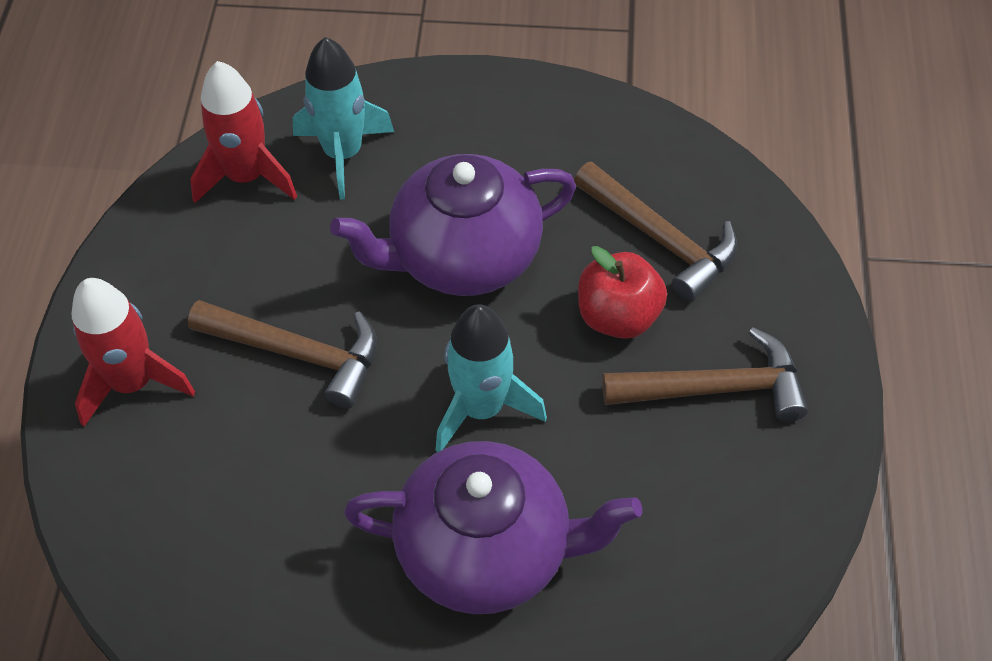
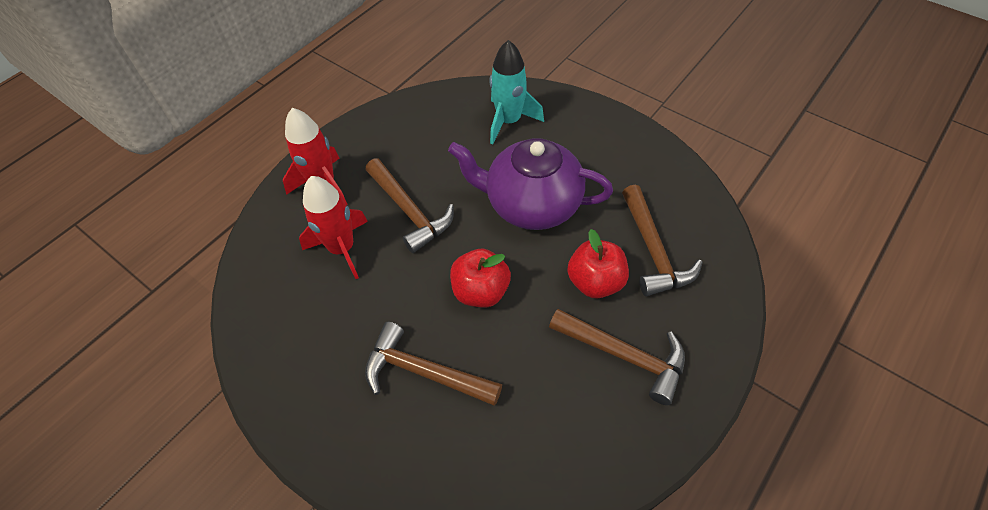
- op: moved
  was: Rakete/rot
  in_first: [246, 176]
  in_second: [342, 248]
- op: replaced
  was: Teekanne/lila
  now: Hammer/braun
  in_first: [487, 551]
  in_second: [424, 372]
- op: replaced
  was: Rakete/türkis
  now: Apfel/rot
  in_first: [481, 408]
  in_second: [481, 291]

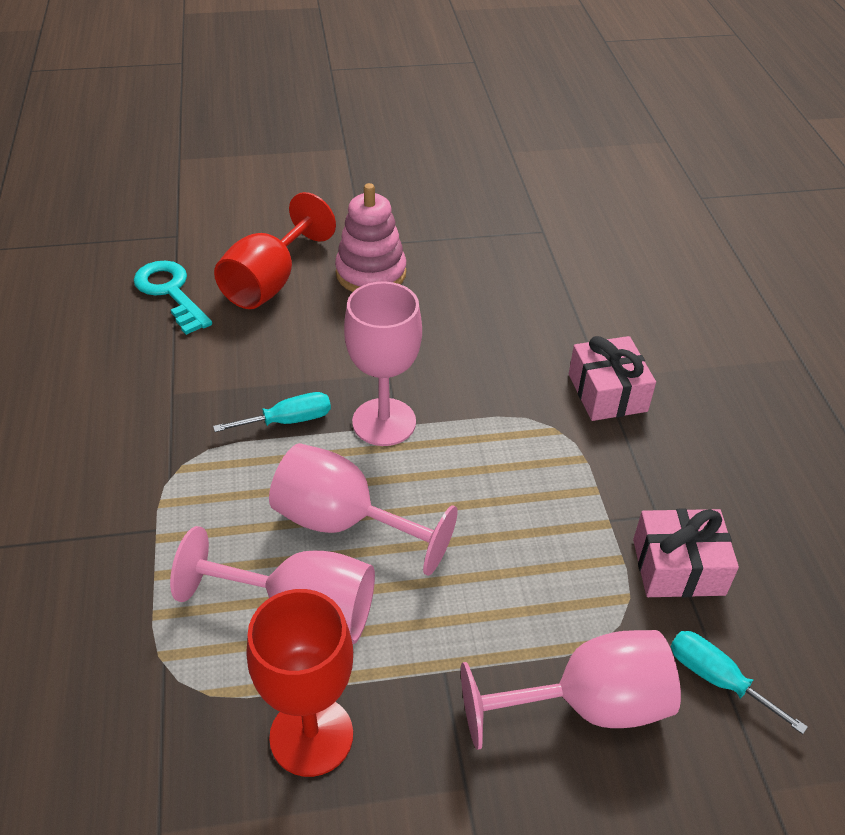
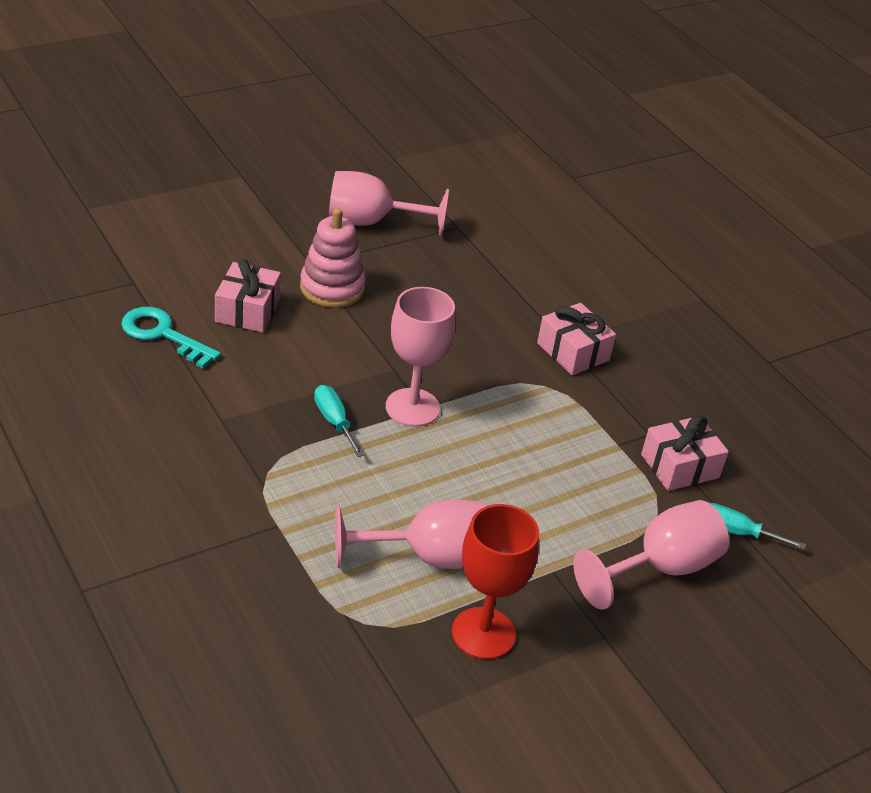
- op: moved
  was: Kelch/rosa
  in_first: [344, 523]
  in_second: [371, 222]
- op: replaced
  was: Kelch/rot
  now: Geschenk/rosa
  in_first: [269, 282]
  in_second: [247, 310]
- op: turned
  was: Schraubenzieher/türkis
  in_first: [288, 421]
  in_second: [334, 422]
  clockwise: -75

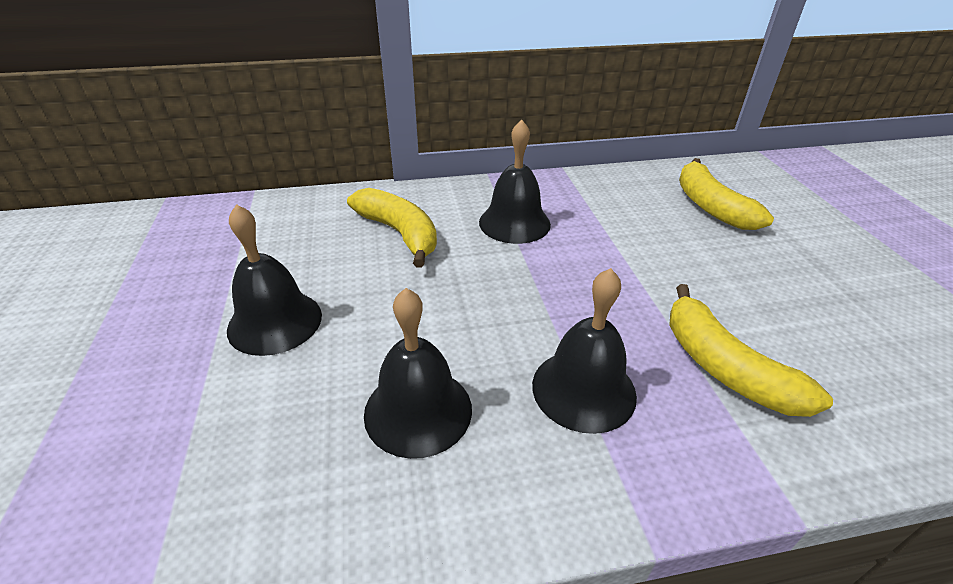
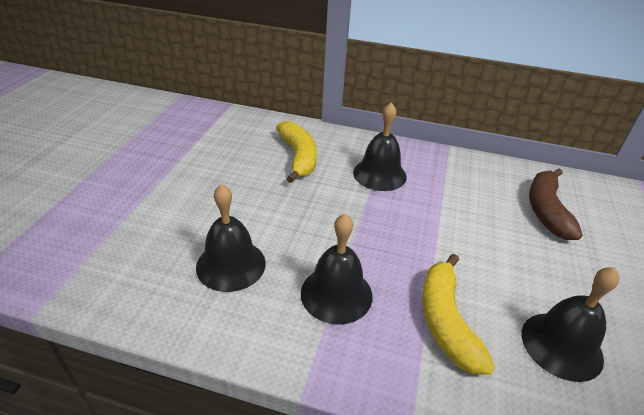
- op: moved
  was: Glocke/schwarz
  in_first: [275, 322]
  in_second: [561, 345]
- op: recoloured
  was: Banane/gelb
  now: Banane/braun
  in_first: [710, 206]
  in_second: [546, 210]

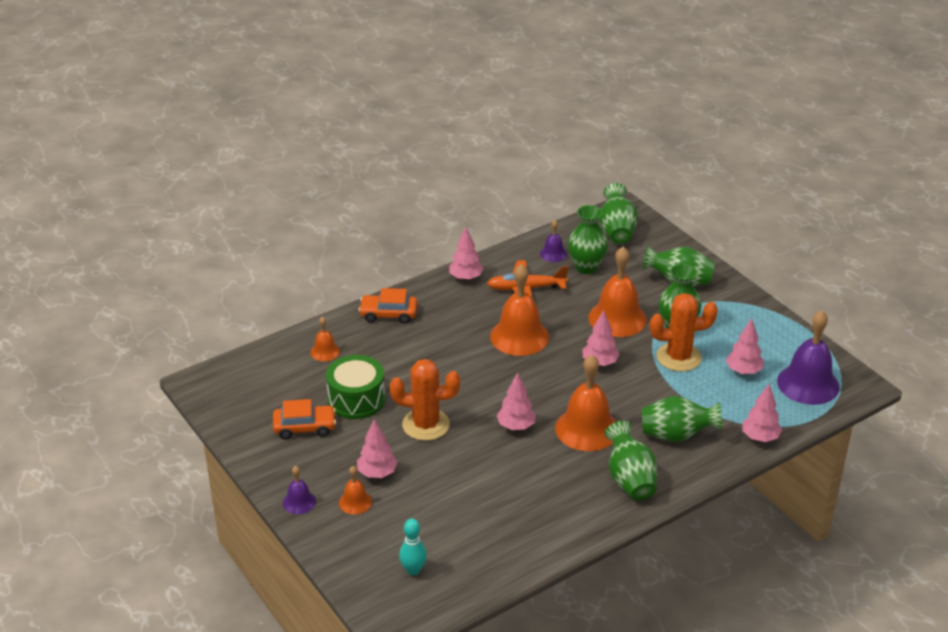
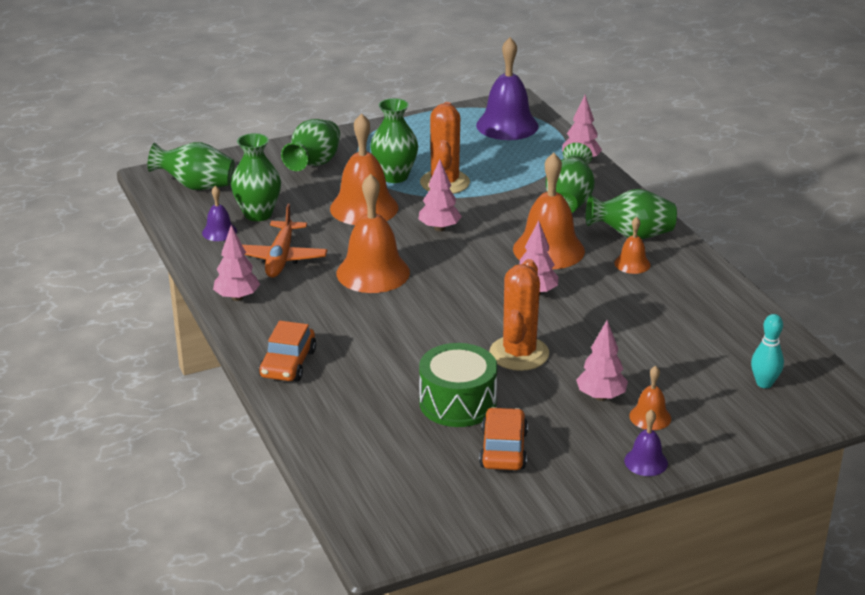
- op: removed
  was: Baum/rosa
  in_first: [743, 371]
- op: moved
  was: Glocke/orange
  in_first: [325, 351]
  in_second: [632, 264]

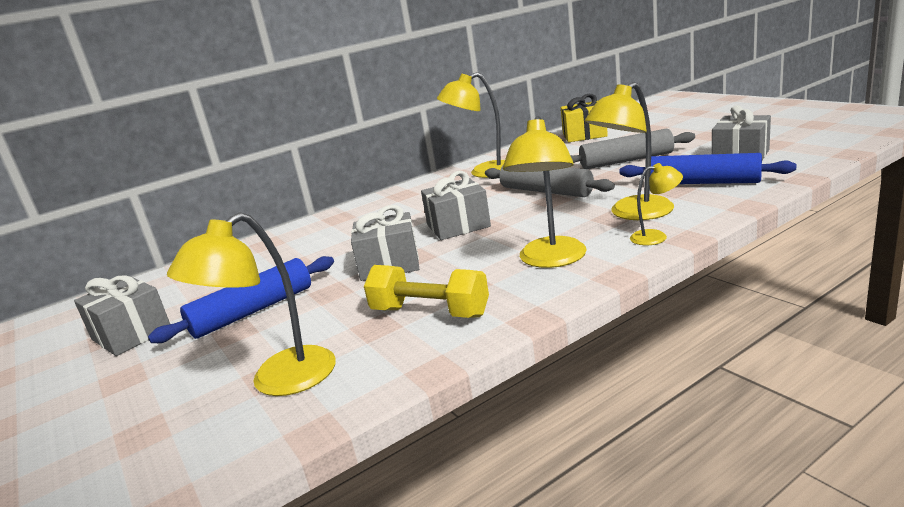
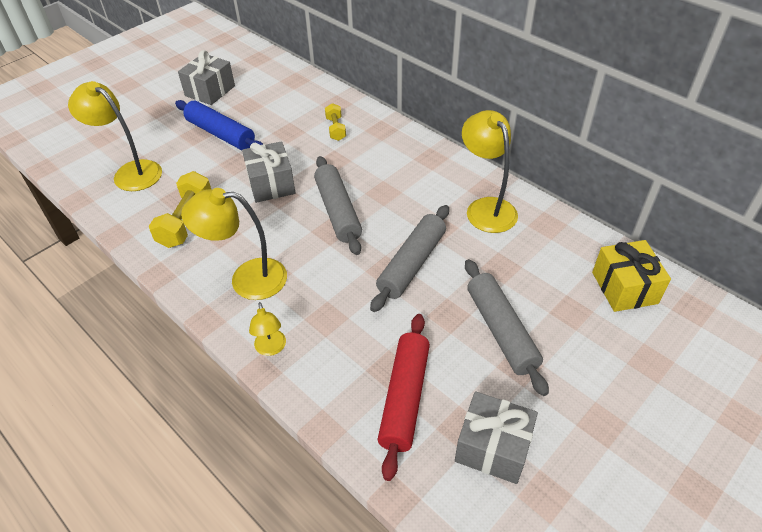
- op: removed
  was: Lampe/gelb
  in_first: [633, 214]
- op: added
  now: Hantel/gelb
  in_second: [336, 129]
- op: replaced
  was: Geschenk/grau
  now: Nudelholz/grau
  in_first: [458, 226]
  in_second: [338, 211]
- op: recoloured
  was: Nudelholz/blau
  now: Nudelholz/rot
  in_first: [703, 183]
  in_second: [404, 397]

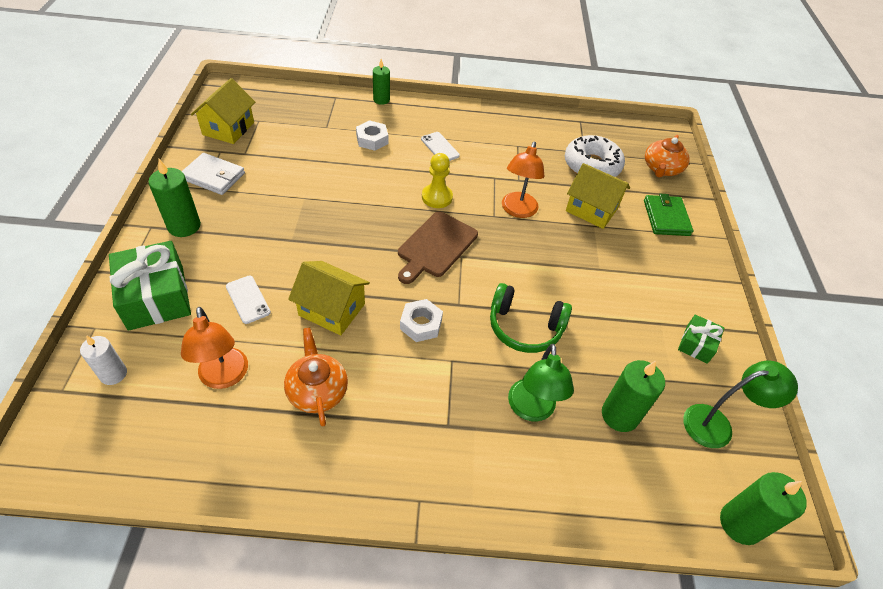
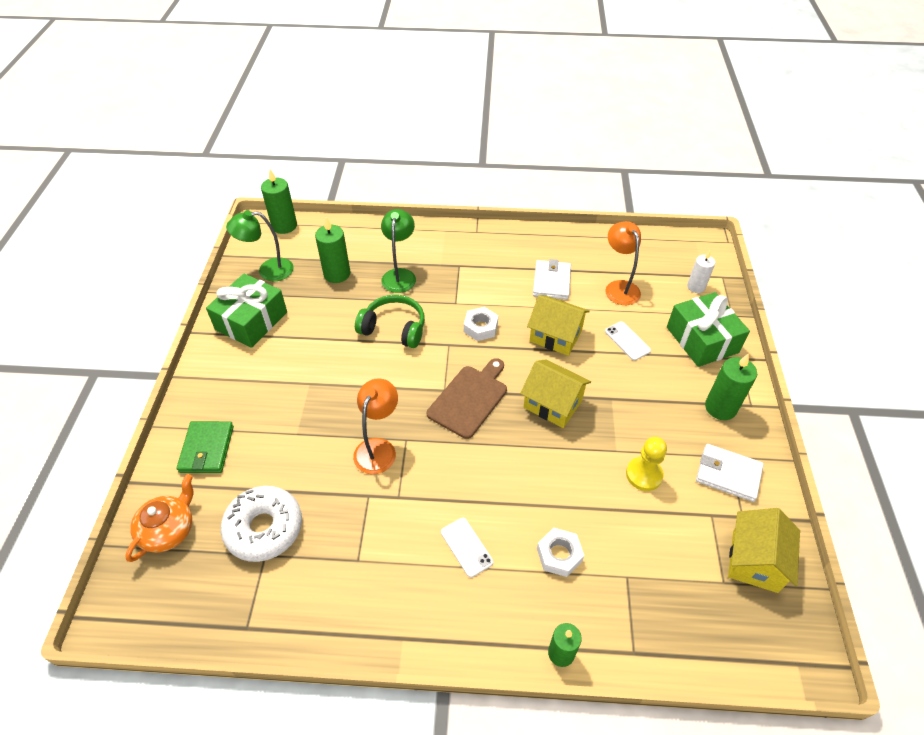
- op: moved
  was: Bauer/gelb
  in_first: [437, 197]
  in_second: [644, 475]
- op: moved
  was: Haus/gelb
  in_first: [591, 209]
  in_second: [553, 404]
- op: replaced
  was: Teekanne/orange
  now: Geldbörse/weiß
  in_first: [317, 390]
  in_second: [551, 282]
- op: resized
  was: Geschenk/grün
  in_first: [696, 344]
  in_second: [251, 321]
  ratio: 1.9

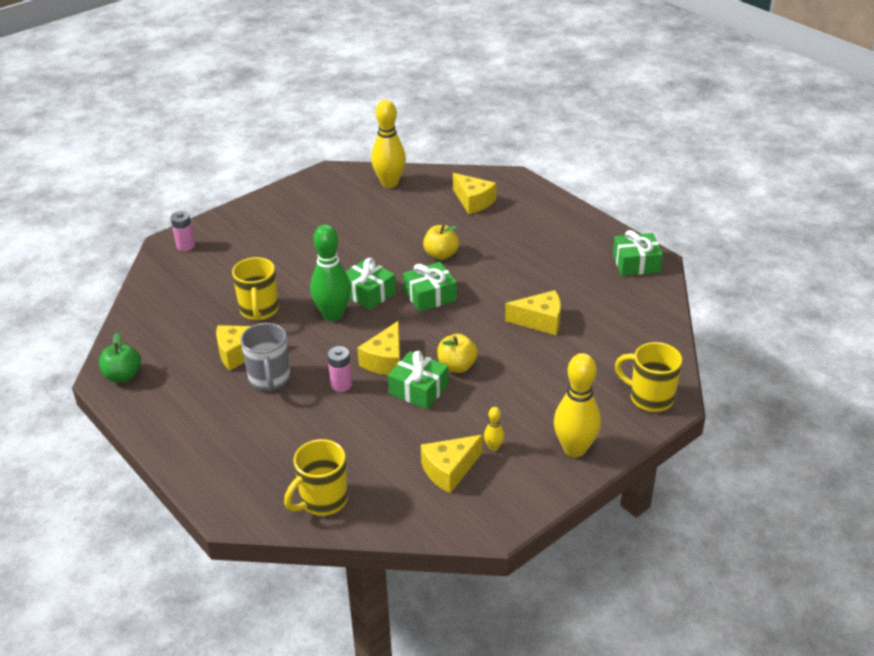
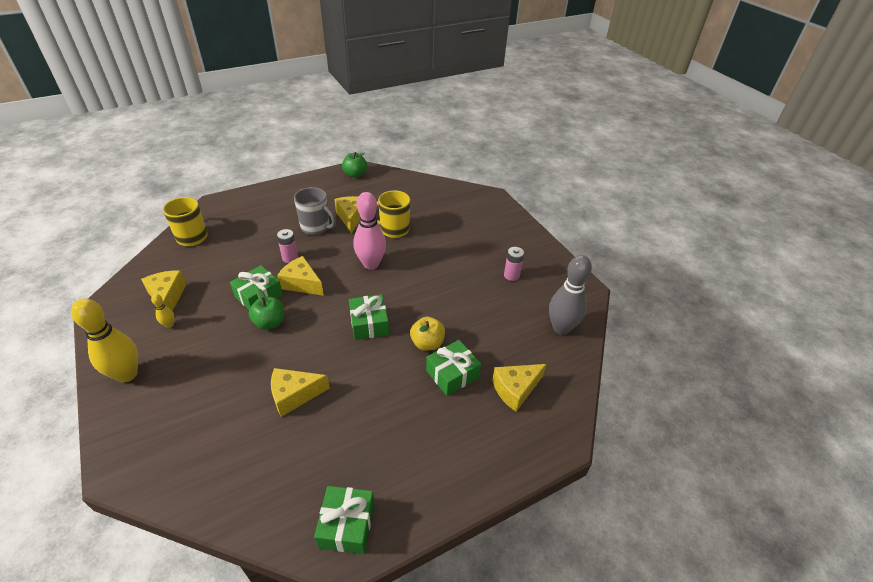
- op: removed
  was: Tasse/gelb
  in_first: [649, 398]
- op: moved
  was: Batterie/rosa
  in_first: [185, 246]
  in_second: [511, 275]
- op: moved
  was: Geschenk/grün
  in_first: [368, 293]
  in_second: [452, 374]
- op: recoloured
  was: Bowlingkegel/grün
  now: Bowlingkegel/rosa
  in_first: [333, 315]
  in_second: [371, 264]
- op: recoloured
  was: Bowlingkegel/gelb
  now: Bowlingkegel/grau
  in_first: [389, 183]
  in_second: [561, 328]
- op: recoloured
  was: Apfel/gelb
  now: Apfel/grün
  in_first: [457, 366]
  in_second: [270, 322]
- op: turned
  was: Tasse/grau
  in_first: [270, 379]
  in_second: [316, 227]
  clockwise: -150
- op: turned
  was: Käse/gelb
  in_first: [540, 321]
  in_second: [294, 395]
  clockwise: 60

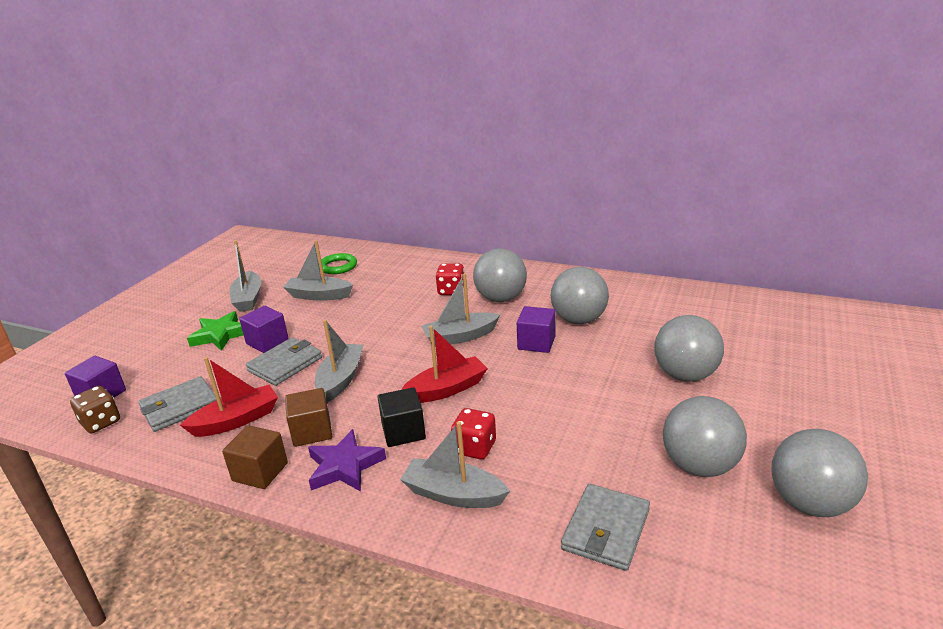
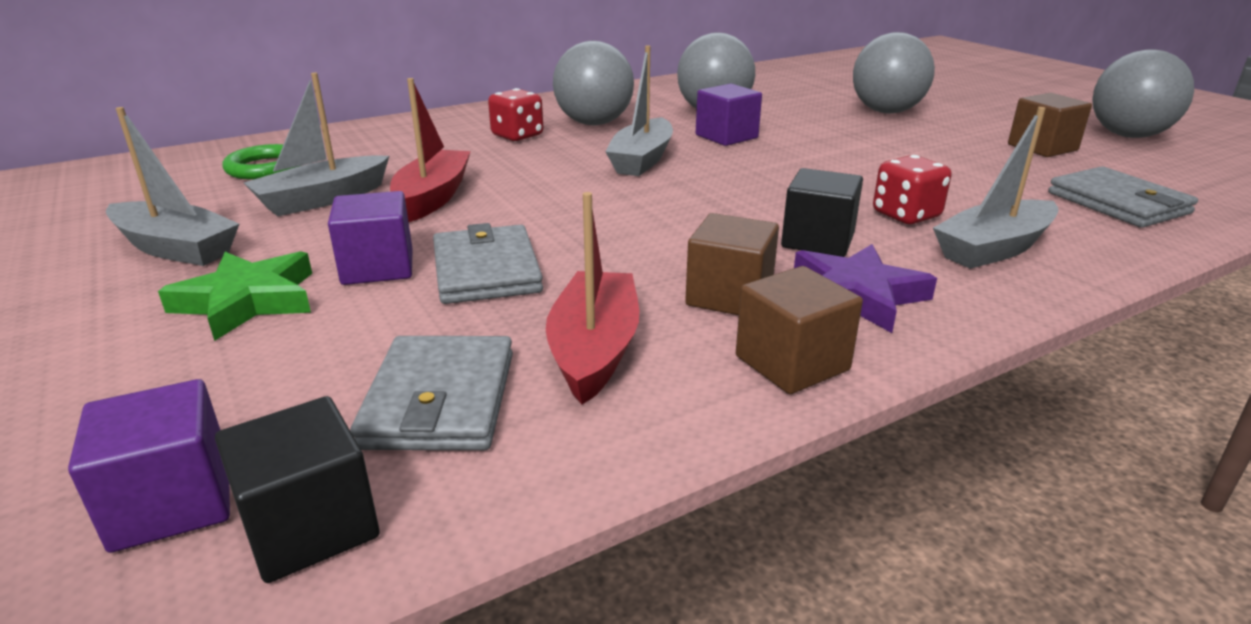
- op: removed
  was: Boot/grau
  in_first: [341, 379]
- op: moved
  was: Boot/rot
  in_first: [447, 389]
  in_second: [433, 197]
- op: replaced
  was: Spielwürfel/braun
  now: Kubus/schwarz
  in_first: [101, 422]
  in_second: [310, 526]
- op: replaced
  was: Ball/grau
  now: Kubus/braun
  in_first: [699, 466]
  in_second: [1042, 147]

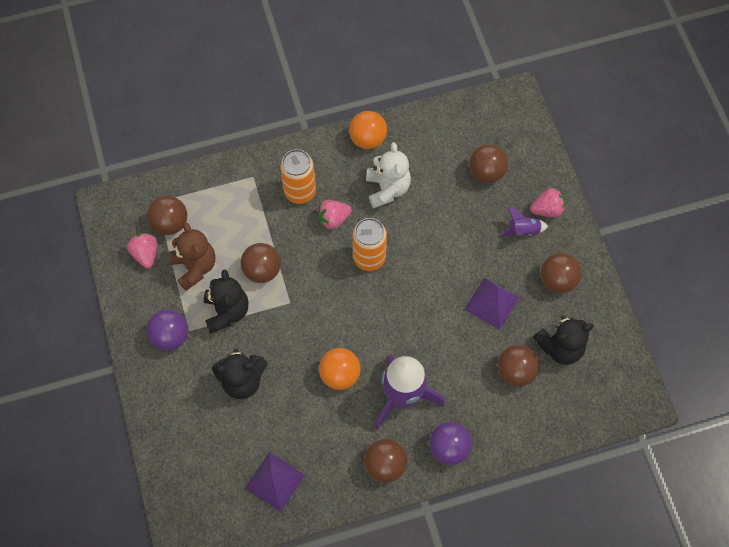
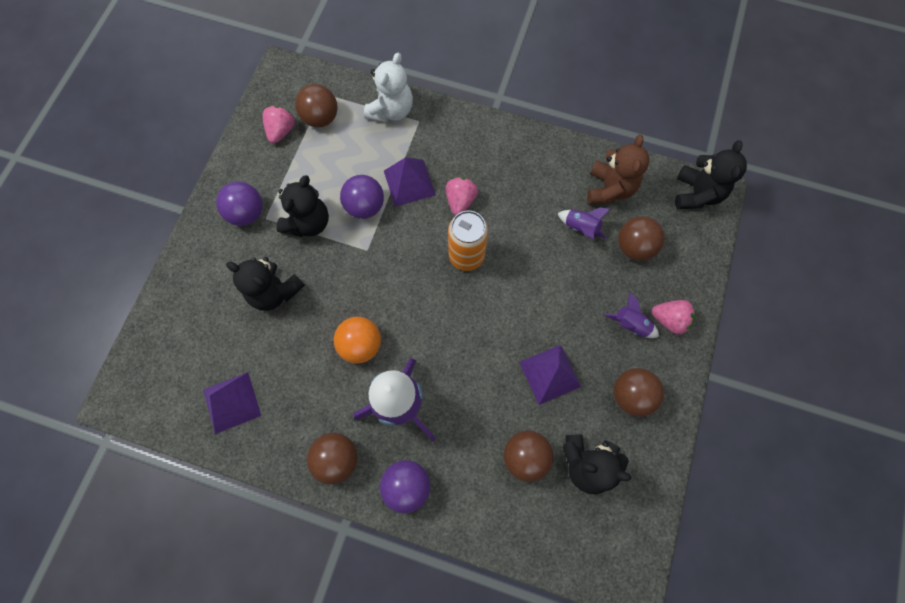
- op: removed
  was: Dose/orange
  in_first: [300, 191]
- op: removed
  was: Ball/orange
  in_first: [368, 139]
- op: added
  now: Pyramide/lila
  in_second: [409, 182]
- op: added
  now: Rakete/lila
  in_second: [581, 228]
- op: added
  now: Teddybär/schwarz
  in_second: [696, 194]
- op: moved
  was: Teddybär/braun
  in_first: [195, 267]
  in_second: [609, 189]
- op: moved
  was: Teddybär/weiß
  in_first: [387, 189]
  in_second: [391, 110]
- op: recoloured
  was: Ball/braun
  now: Ball/lila
  in_first: [262, 270]
  in_second: [365, 206]
- op: turned
  was: Erdbeere/rosa
  in_first: [333, 219]
  in_second: [460, 201]
  clockwise: 90

